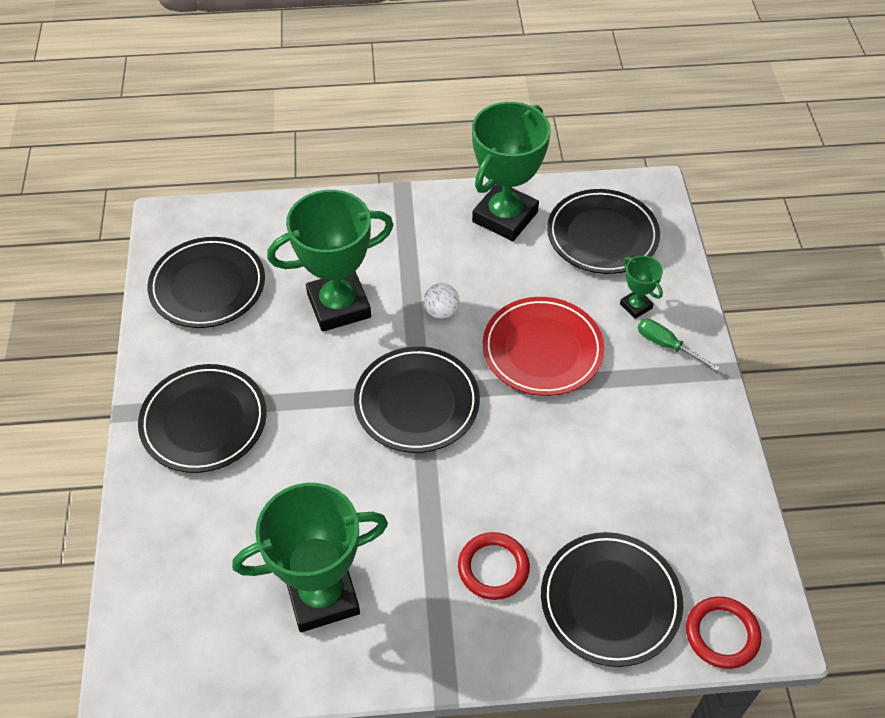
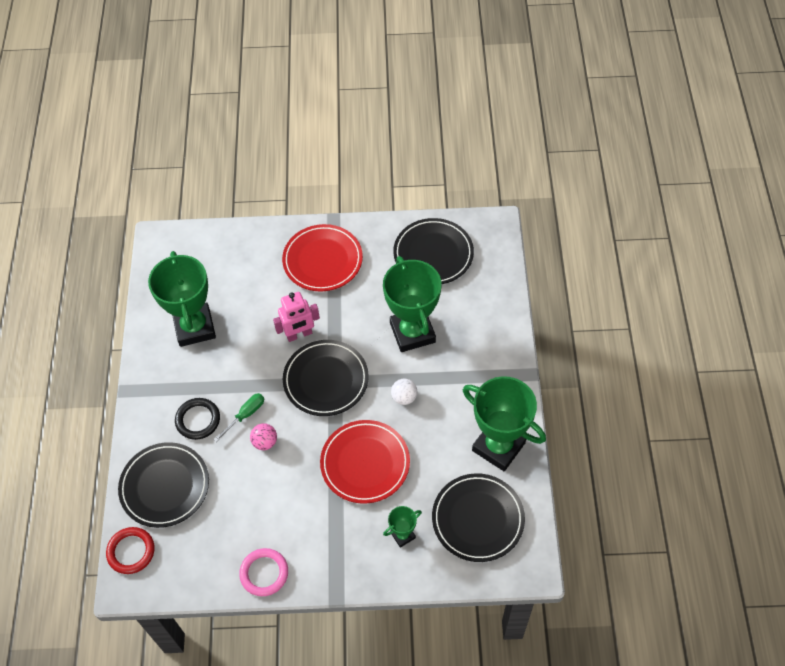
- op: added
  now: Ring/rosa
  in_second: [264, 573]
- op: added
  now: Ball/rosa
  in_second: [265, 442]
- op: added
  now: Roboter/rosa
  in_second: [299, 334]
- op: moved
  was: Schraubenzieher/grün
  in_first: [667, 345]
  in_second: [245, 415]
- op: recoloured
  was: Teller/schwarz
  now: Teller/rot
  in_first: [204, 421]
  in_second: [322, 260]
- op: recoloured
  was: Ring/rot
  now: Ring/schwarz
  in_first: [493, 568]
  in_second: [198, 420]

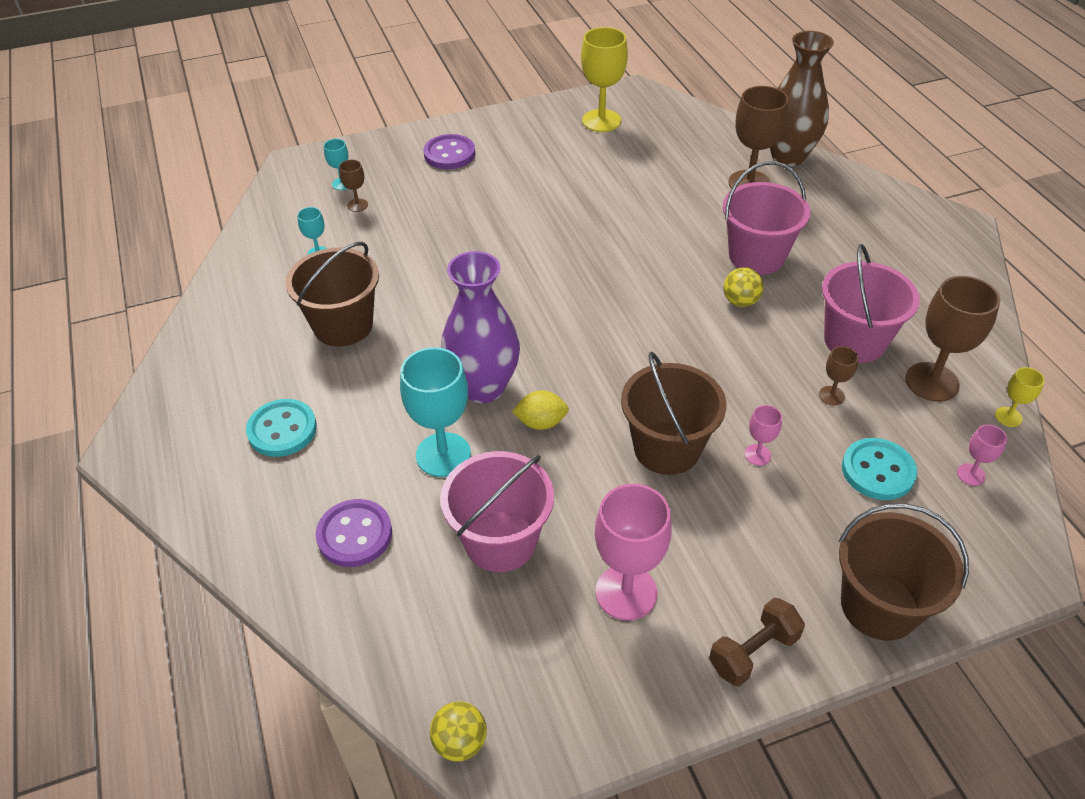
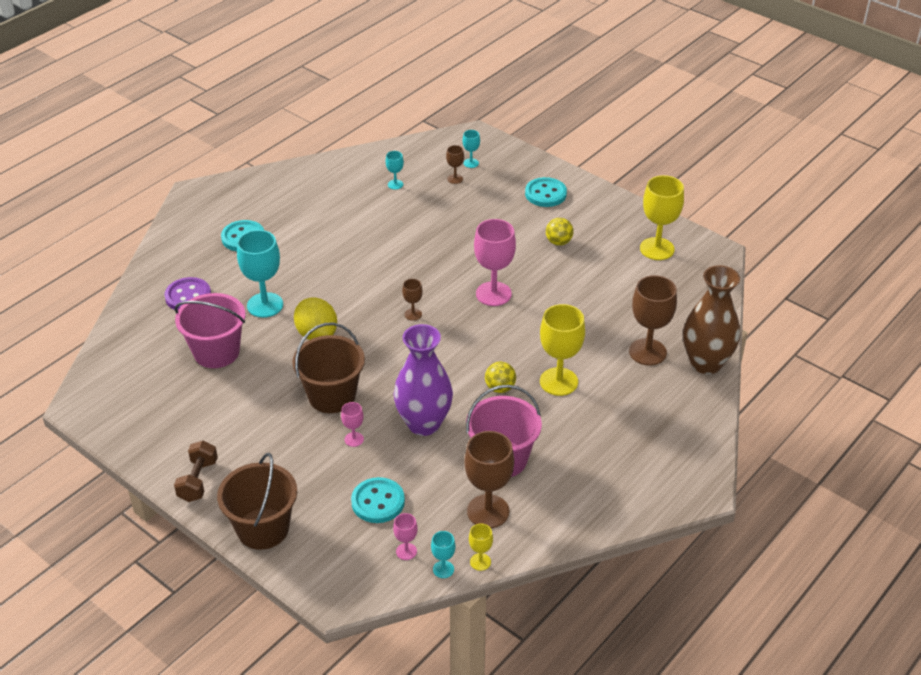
- op: removed
  was: Eimer/braun
  in_first: [343, 325]
- op: added
  now: Kelch/türkis
  in_second: [443, 569]
- op: moved
  was: Ball/gelb
  in_first: [460, 742]
  in_second: [558, 242]
- op: moved
  was: Vase/lila
  in_first: [483, 387]
  in_second: [424, 424]
- op: moved
  was: Kelch/rosa
  in_first: [626, 592]
  in_second: [493, 294]
- op: moved
  was: Kelch/braun
  in_first: [831, 395]
  in_second: [413, 314]
- op: replaced
  was: Eimer/rosa
  now: Kelch/gelb
  in_first: [756, 256]
  in_second: [558, 382]
- op: recoloured
  was: Knopf/lila
  now: Knopf/türkis
  in_first: [449, 154]
  in_second: [545, 194]
- op: turned
  was: Hantel/braun
  in_first: [753, 652]
  in_second: [198, 480]
  clockwise: 75
- op: resized
  was: Zitrone/gelb
  in_first: [541, 422]
  in_second: [317, 334]
  ratio: 1.54

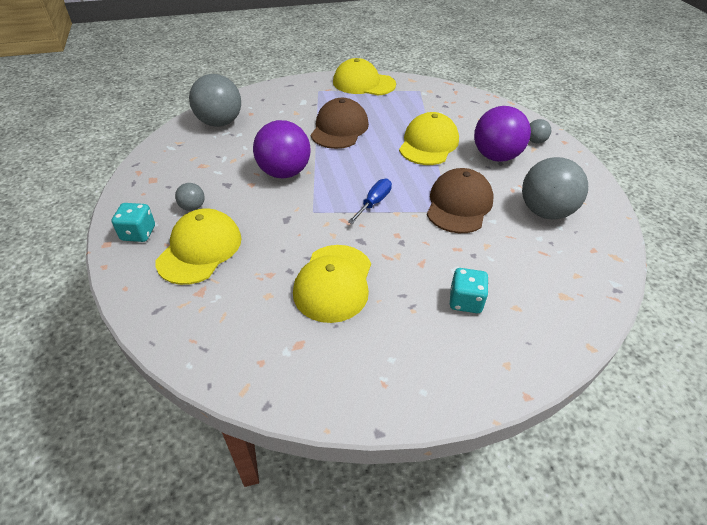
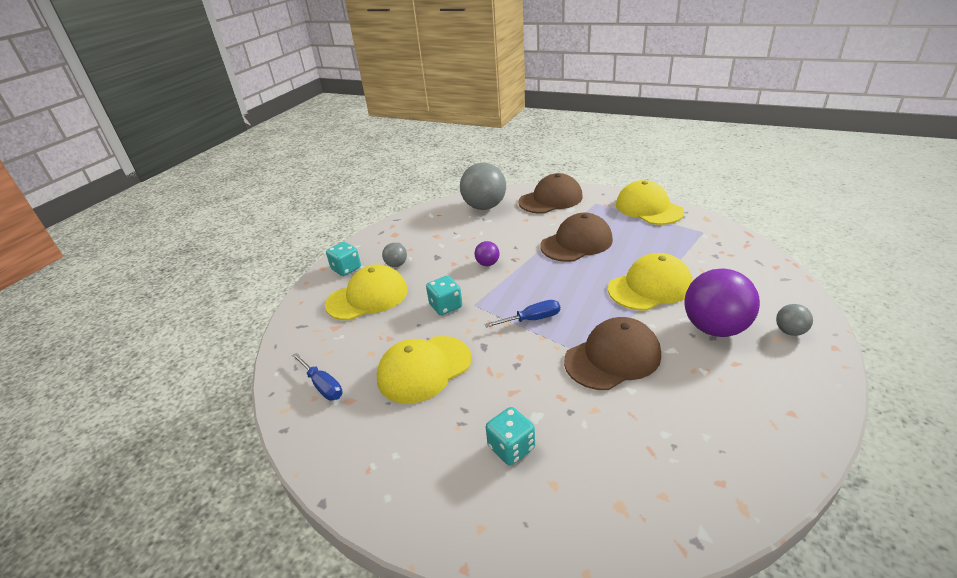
- op: removed
  was: Ball/grau
  in_first: [545, 211]
- op: added
  now: Schraubenzieher/blau
  in_second: [323, 386]
- op: added
  now: Spielwürfel/türkis
  in_second: [446, 306]
- op: added
  now: Kappe/braun
  in_second: [550, 199]
- op: resized
  was: Ball/lila
  in_first: [284, 172]
  in_second: [487, 264]
  ratio: 0.46

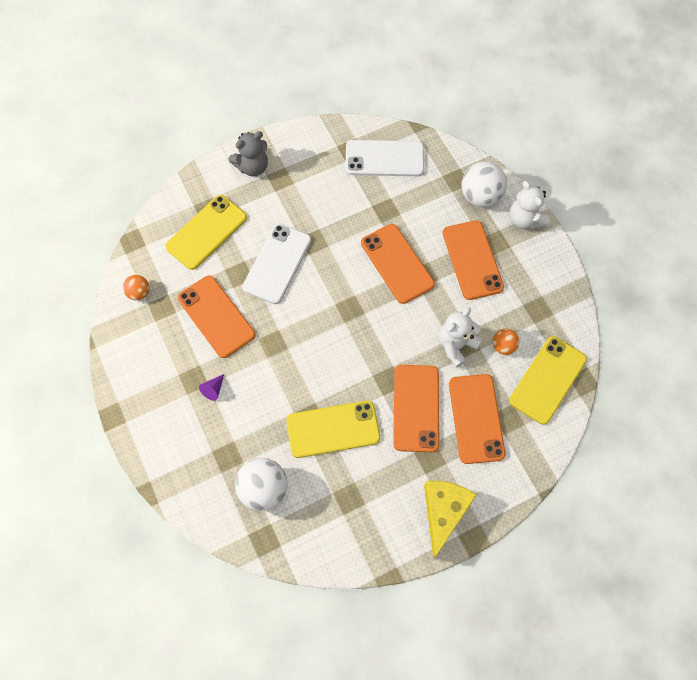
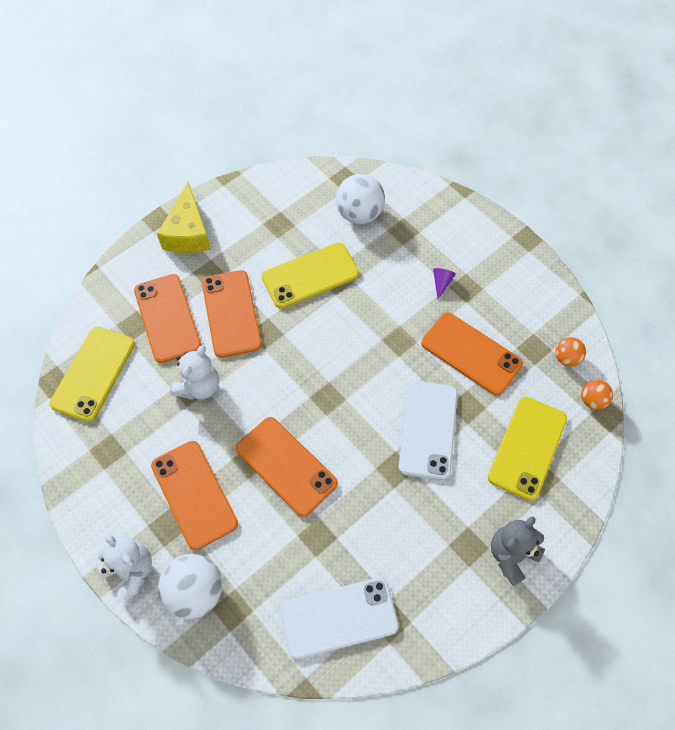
- op: moved
  was: Ball/orange
  in_first: [503, 346]
  in_second: [592, 400]

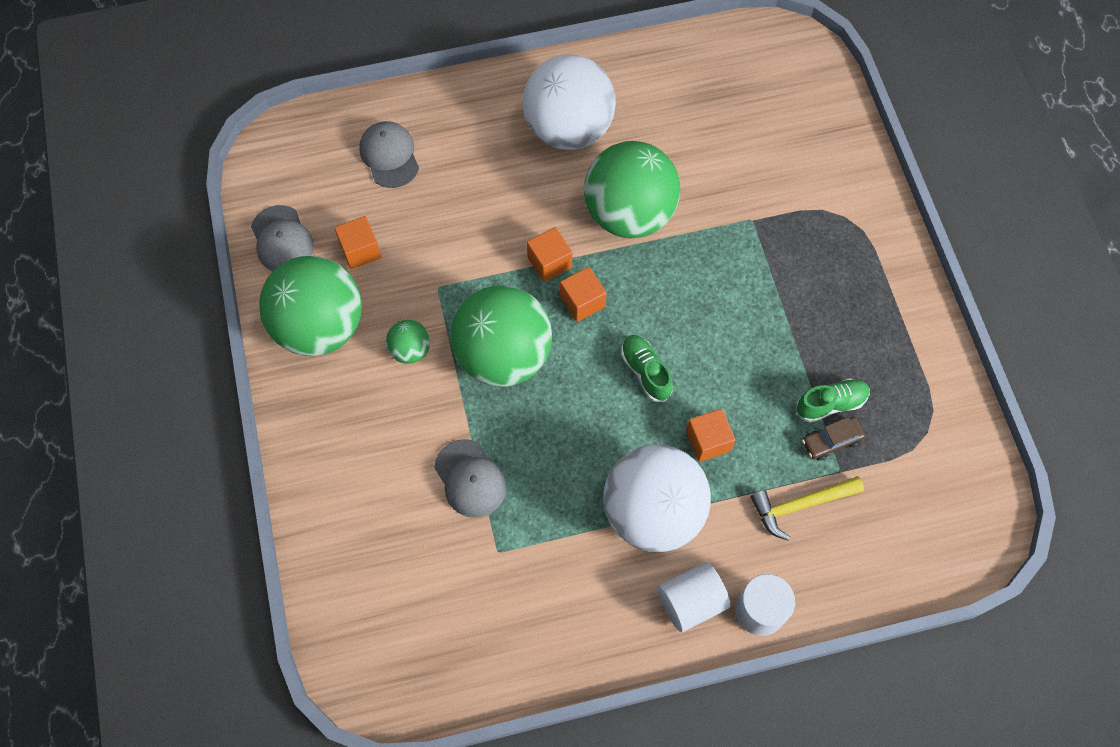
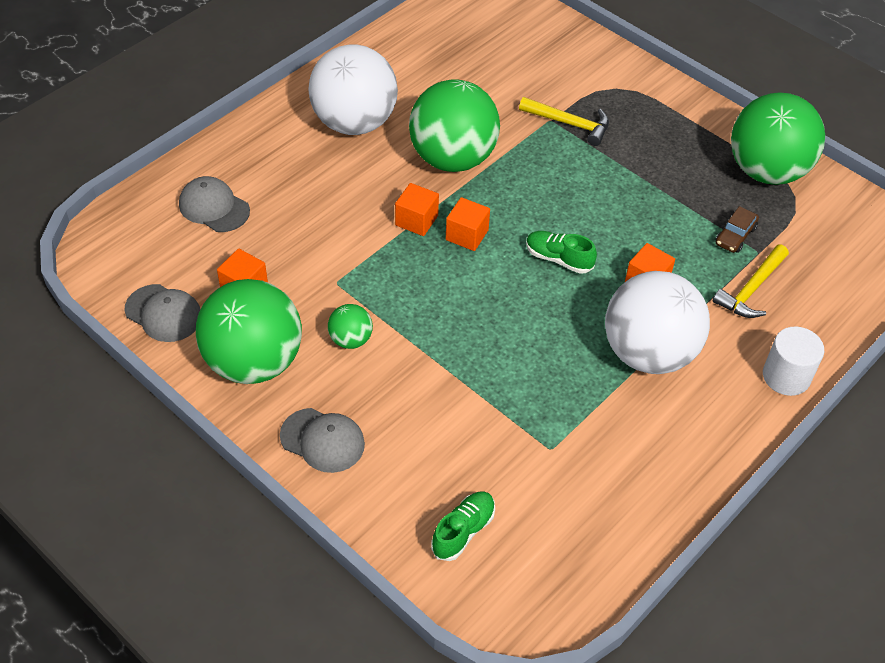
- op: removed
  was: Vollzylinder/weiß
  in_first: [691, 602]
- op: added
  now: Hammer/gelb
  in_second: [569, 124]
- op: moved
  was: Kappe/grau
  in_first: [470, 478]
  in_second: [322, 440]
- op: moved
  was: Ball/grün
  in_first: [503, 356]
  in_second: [766, 171]
- op: moved
  was: Schuh/grün
  in_first: [830, 404]
  in_second: [463, 531]

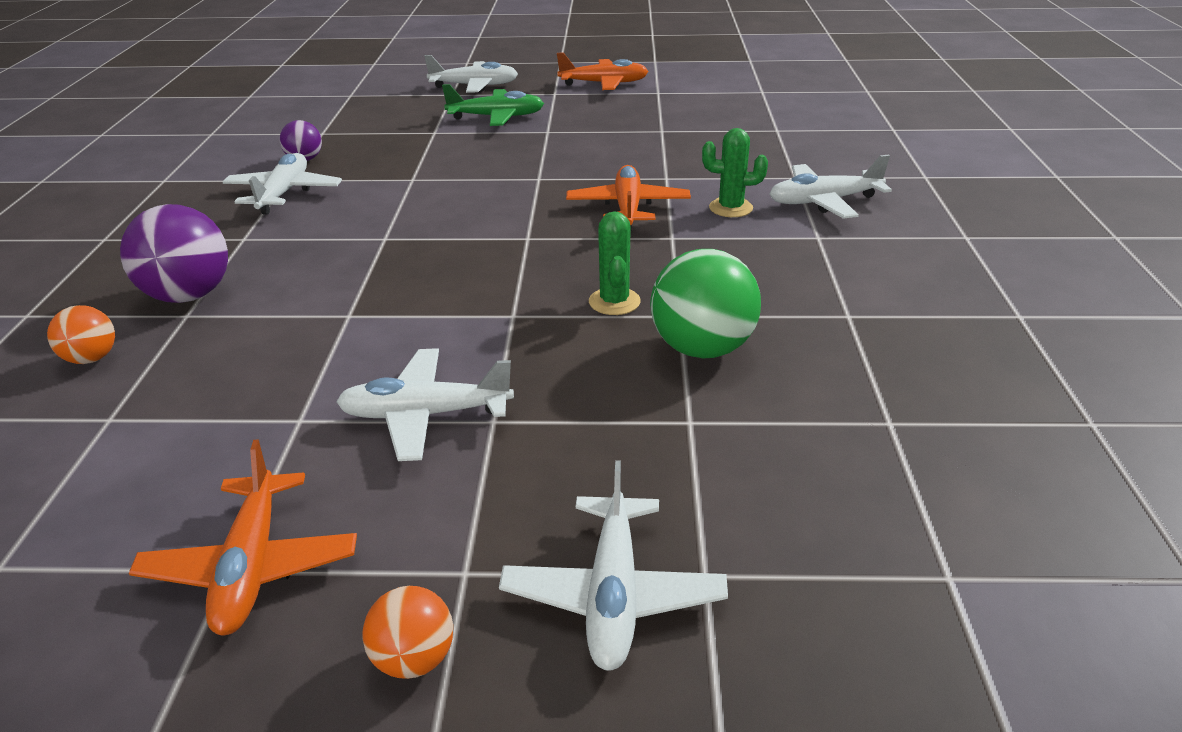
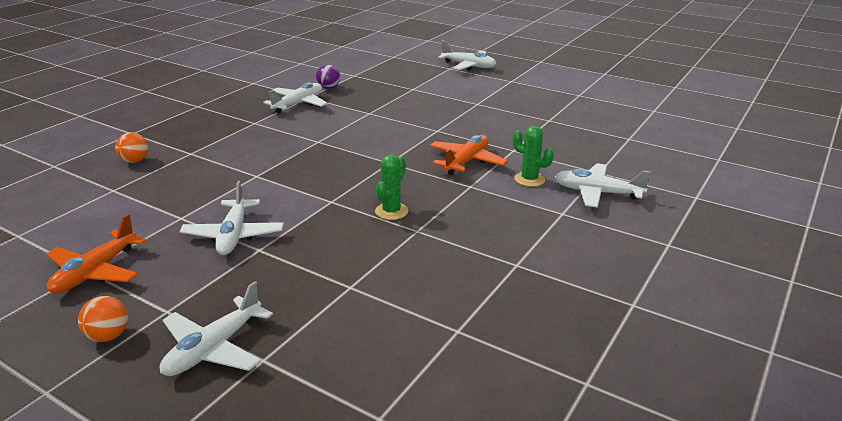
- op: removed
  was: Ball/lila
  in_first: [189, 295]
- op: removed
  was: Flugzeug/grün
  in_first: [496, 117]
- op: removed
  was: Flugzeug/orange
  in_first: [604, 84]
- op: removed
  was: Ball/grün
  in_first: [702, 348]
- op: turned
  was: Flugzeug/weiß
  in_first: [426, 415]
  in_second: [234, 235]
  clockwise: -120

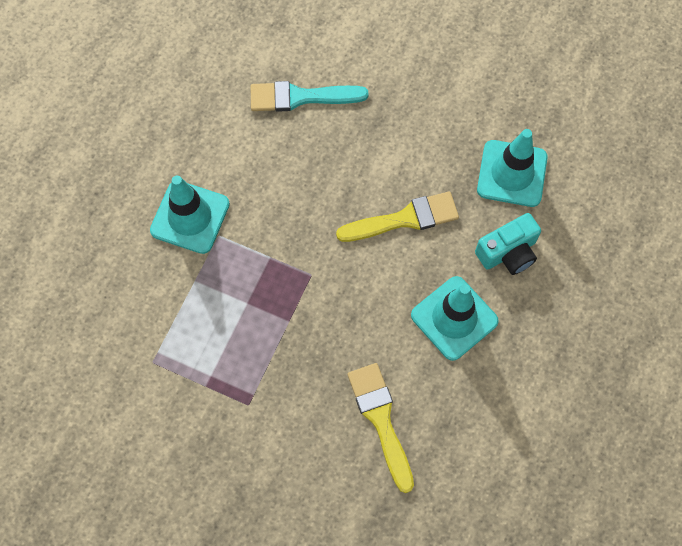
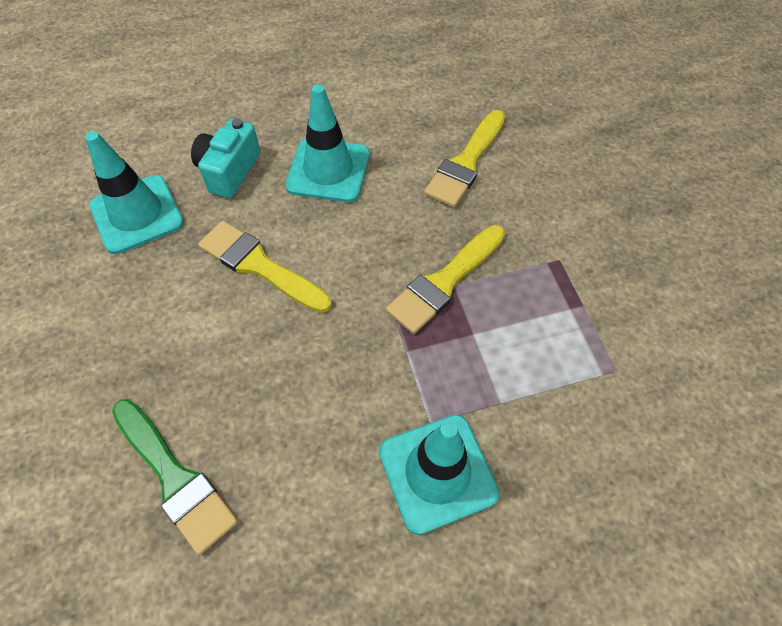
- op: added
  now: Pinsel/gelb
  in_second: [444, 282]
- op: recoloured
  was: Pinsel/türkis
  now: Pinsel/grün
  in_first: [301, 97]
  in_second: [175, 478]
- op: turned
  was: Kamera/türkis
  in_first: [508, 252]
  in_second: [229, 171]
  clockwise: -90

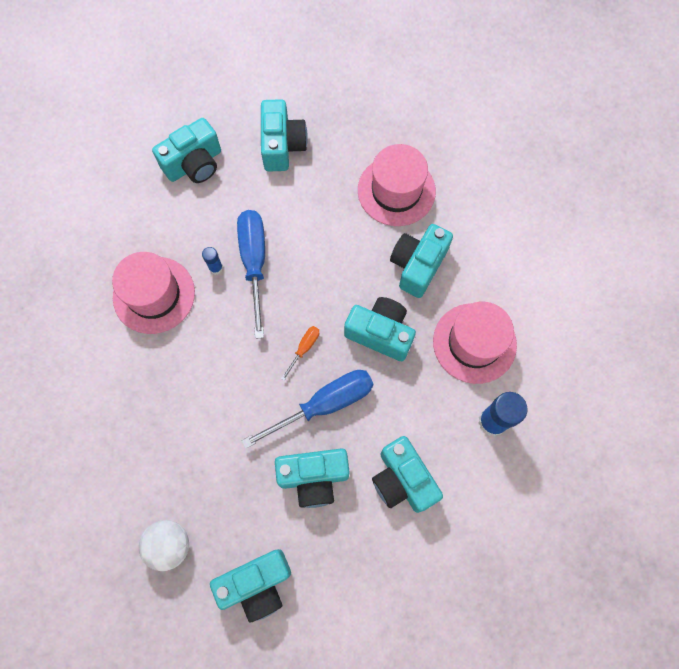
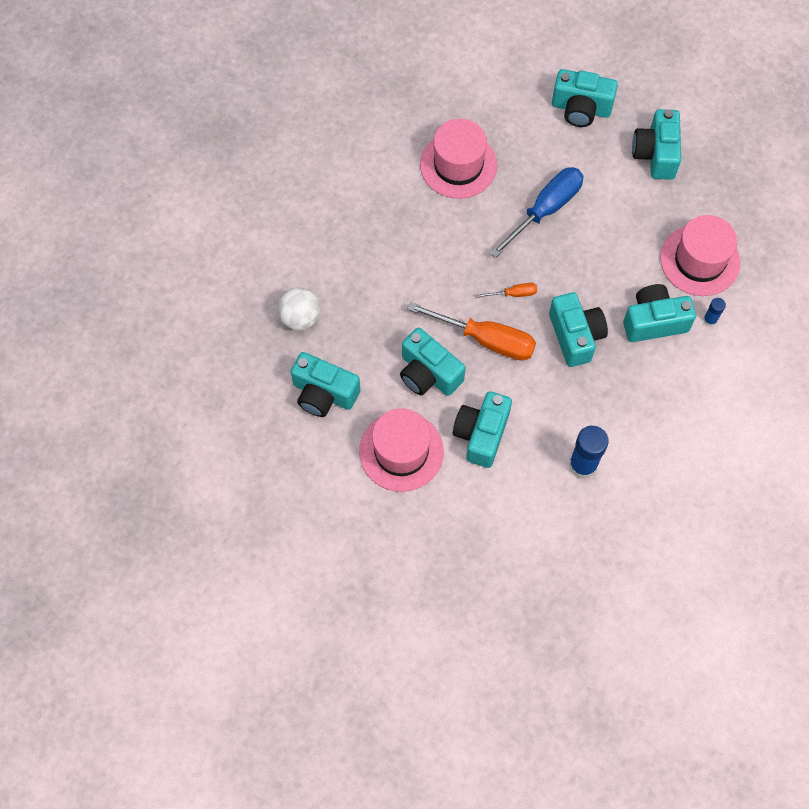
- op: moved
  was: Klebestift/blau
  in_first: [216, 268]
  in_second: [710, 320]
- op: moved
  was: Hut/rosa
  in_first: [474, 343]
  in_second: [401, 451]
- op: recoloured
  was: Schraubenzieher/blau
  now: Schraubenzieher/orange
  in_first: [324, 404]
  in_second: [486, 339]
- op: turned
  was: Kamera/türkis
  in_first: [282, 145]
  in_second: [655, 154]
  clockwise: 135

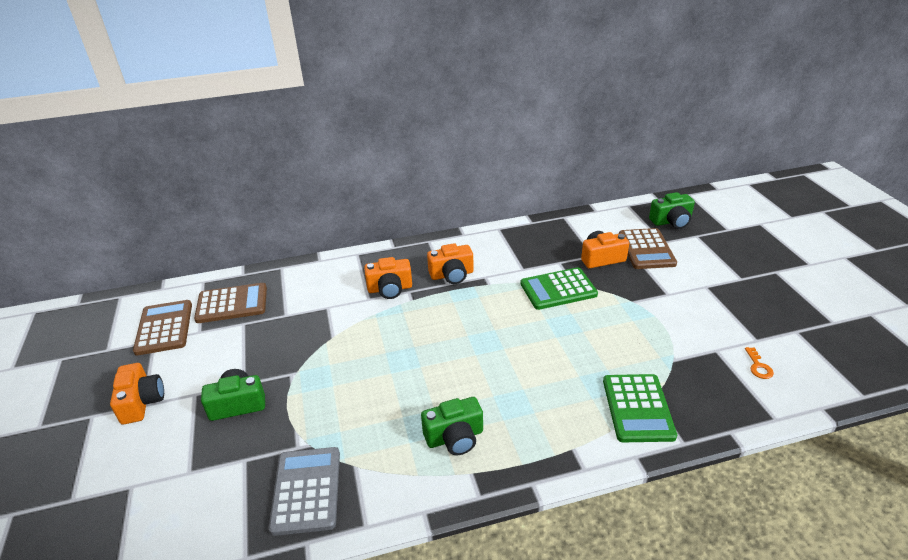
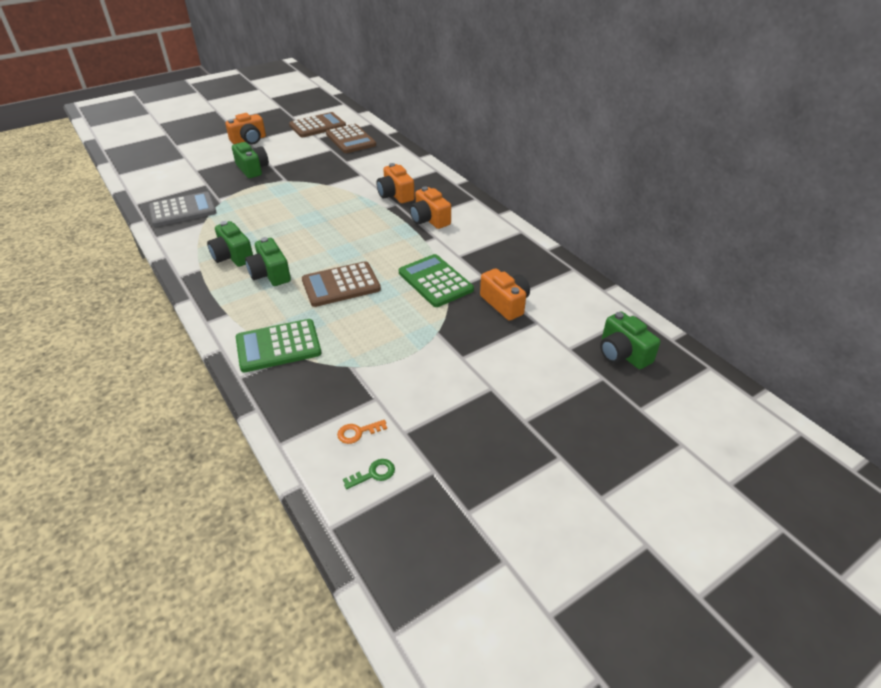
- op: added
  now: Kamera/grün
  in_second: [270, 274]
- op: added
  now: Schlüssel/grün
  in_second: [373, 474]
- op: moved
  was: Taschenrechner/braun
  in_first: [646, 249]
  in_second: [341, 285]

